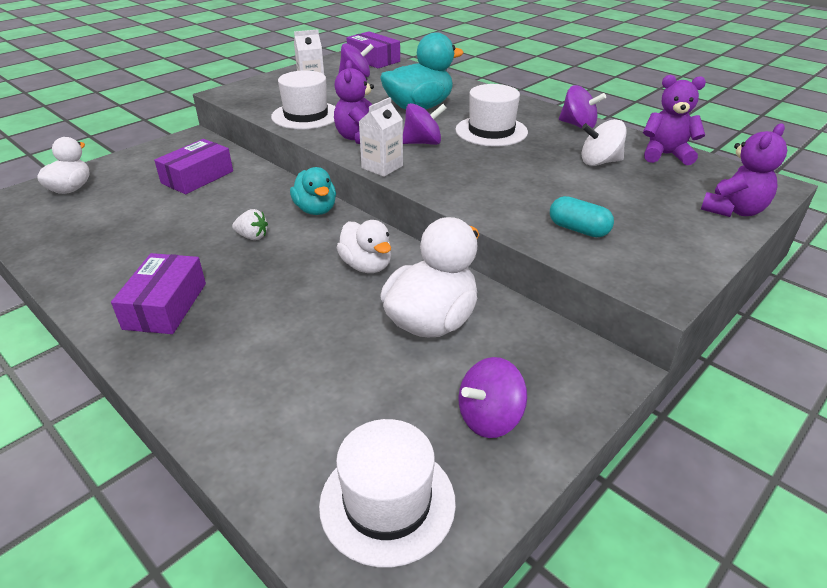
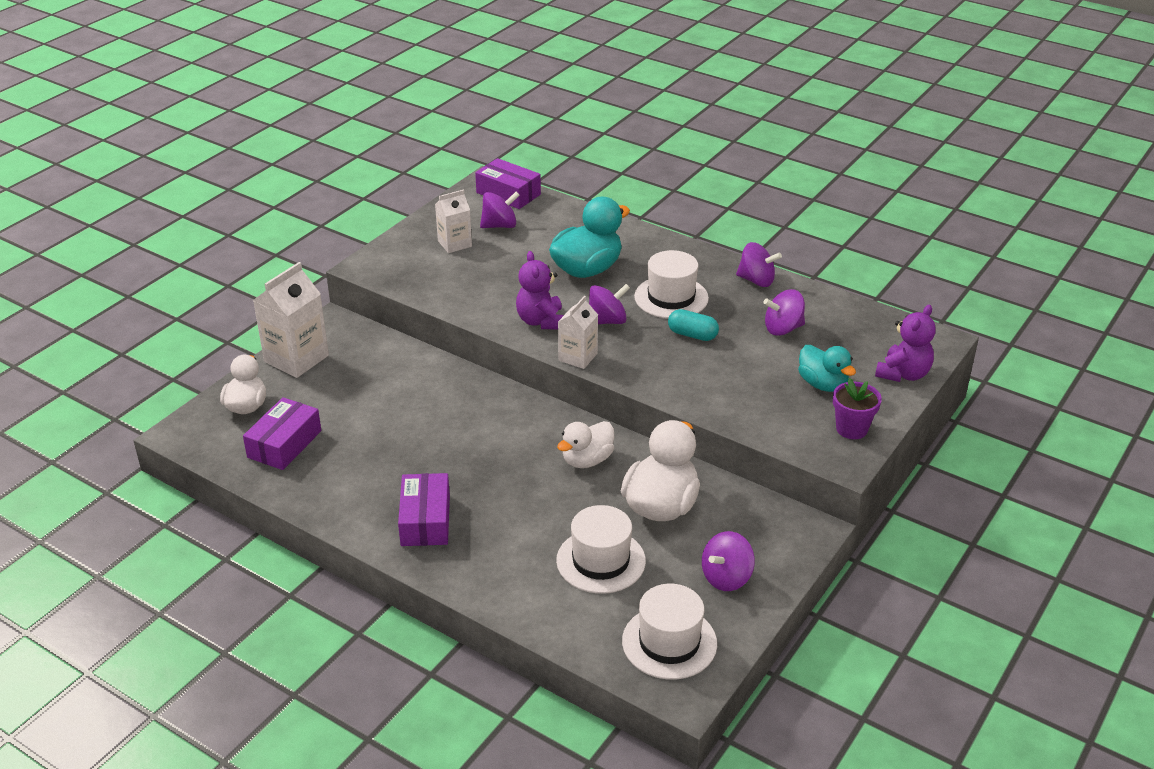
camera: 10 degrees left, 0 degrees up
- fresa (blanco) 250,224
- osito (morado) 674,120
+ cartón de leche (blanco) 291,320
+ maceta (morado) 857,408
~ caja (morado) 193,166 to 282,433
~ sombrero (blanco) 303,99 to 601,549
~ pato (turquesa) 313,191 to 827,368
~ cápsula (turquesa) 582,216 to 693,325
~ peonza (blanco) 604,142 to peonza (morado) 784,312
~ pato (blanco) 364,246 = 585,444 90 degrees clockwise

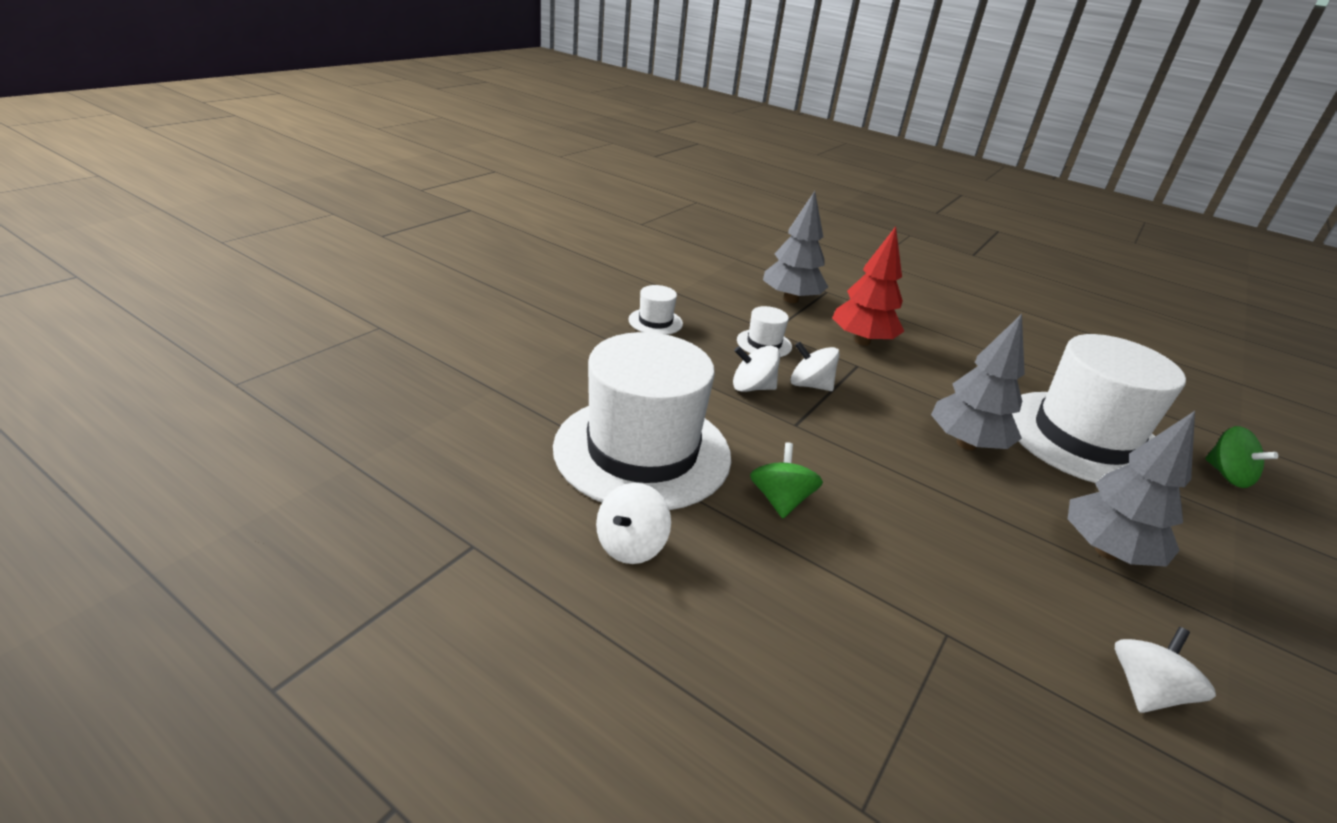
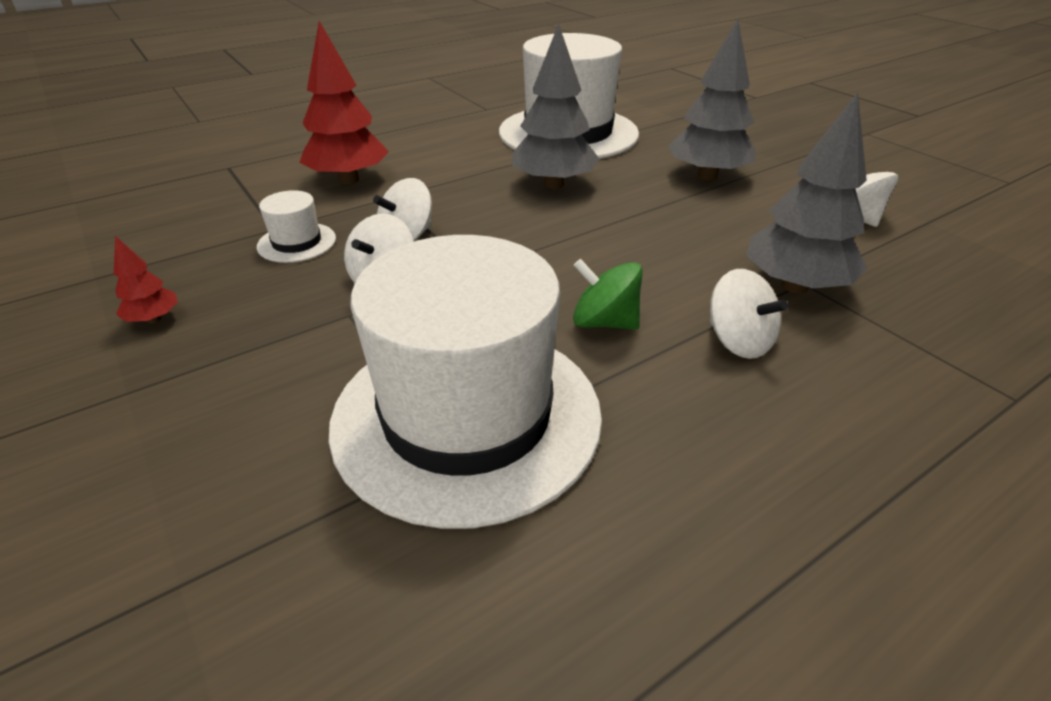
camera: 65 degrees left, 5 degrees up
- peonza (verde) 1241,457
~ peonza (blanco) 633,523 to 749,314
~ árbol (gris) 795,247 to 806,192
~ sombrero (blanco) 655,310 to árbol (rojo) 146,279

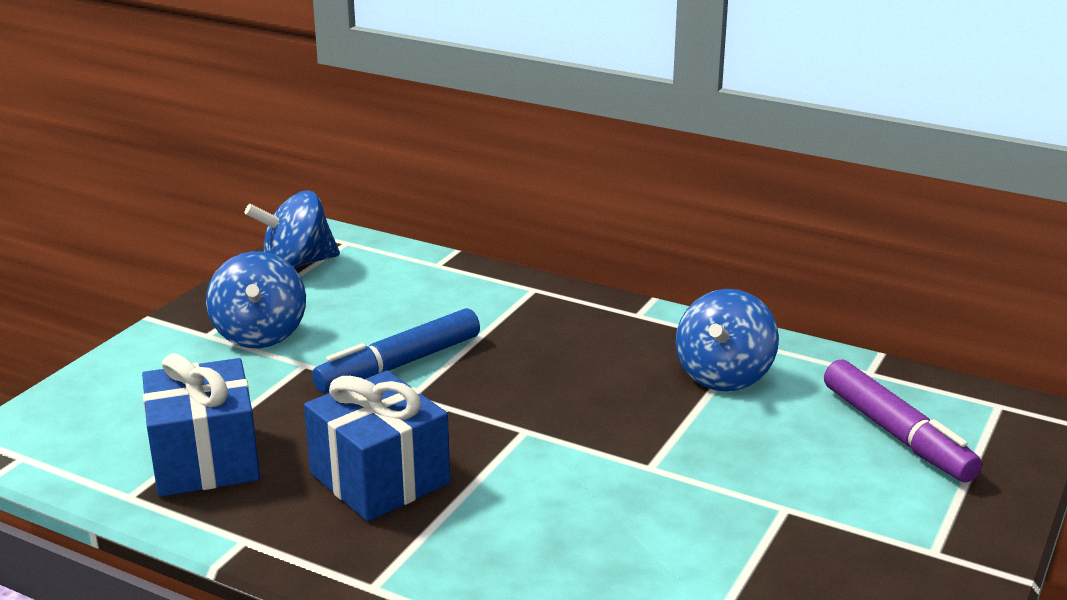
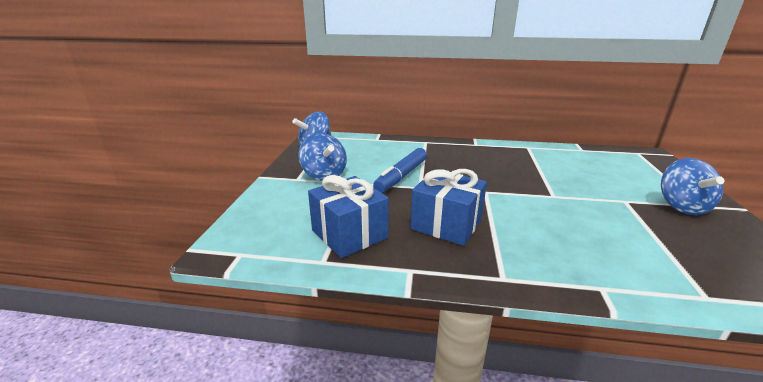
camera: 20 degrees left, 0 degrees up
- rotulador (morado) 903,421
~ peonza (azul) 727,340 to 693,186

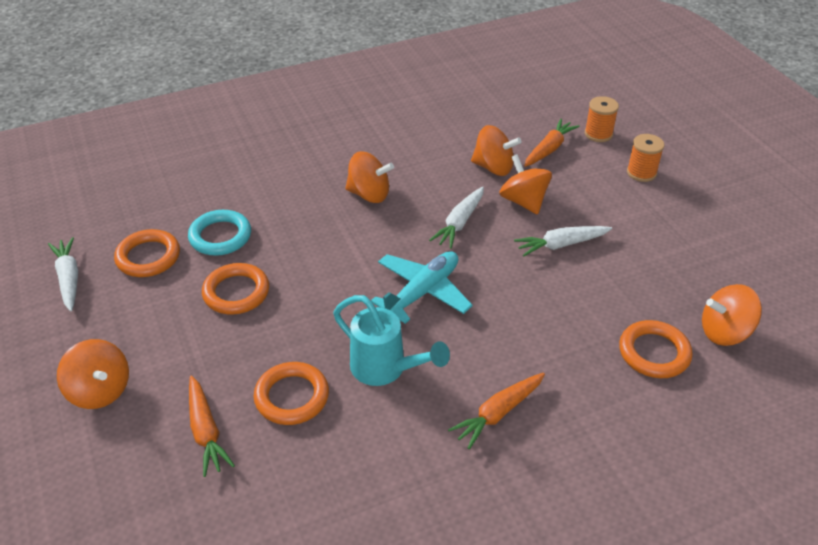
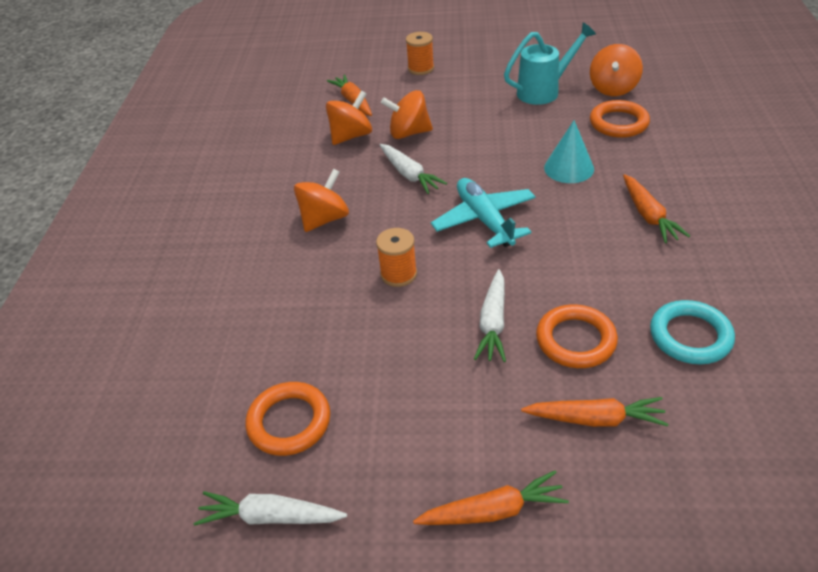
camera: 60 degrees left, 0 degrees up
- anillo (naranja) 235,289
+ cono (turquesa) 569,151
~ anillo (turquesa) 219,233 to 692,332
~ regadera (turquesa) 391,340 to 550,64
~ zanahoria (blanco) 563,241 to 490,315
~ carrete (naranja) 602,119 to 396,257
~ peonza (naranja) 93,374 to zanahoria (naranja) 491,497

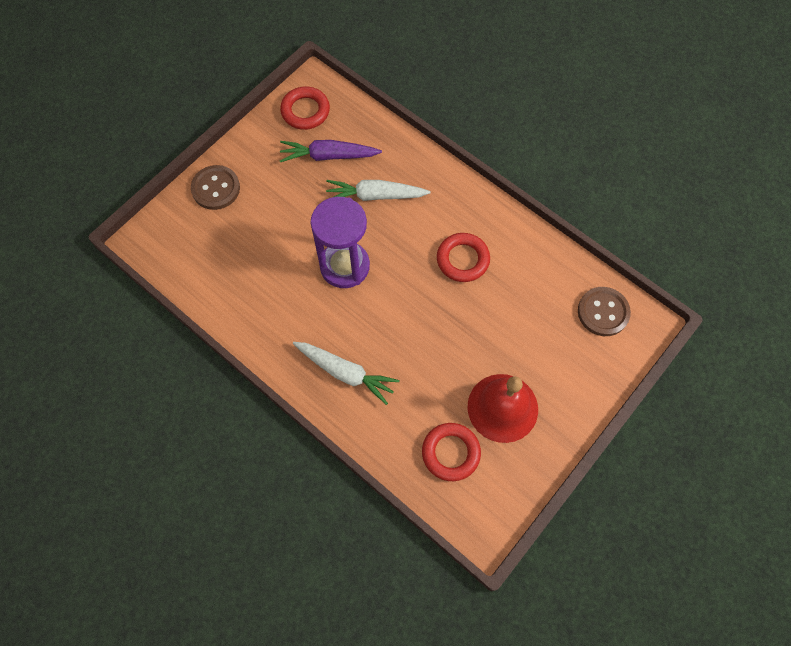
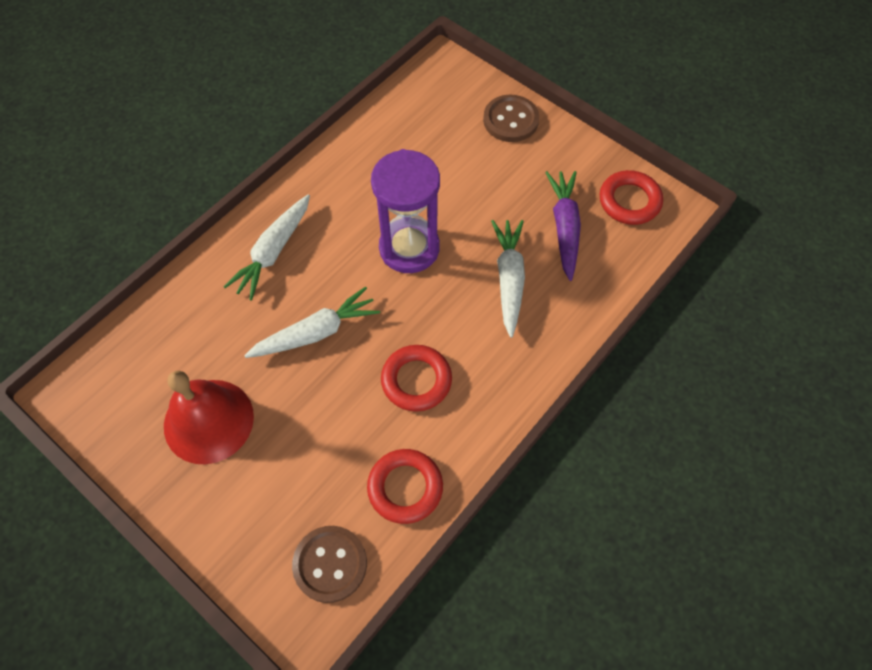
camera: 90 degrees right, 5 degrees down
+ zanahoria (blanco) 312,322
~ anillo (rojo) 451,452 to 405,486

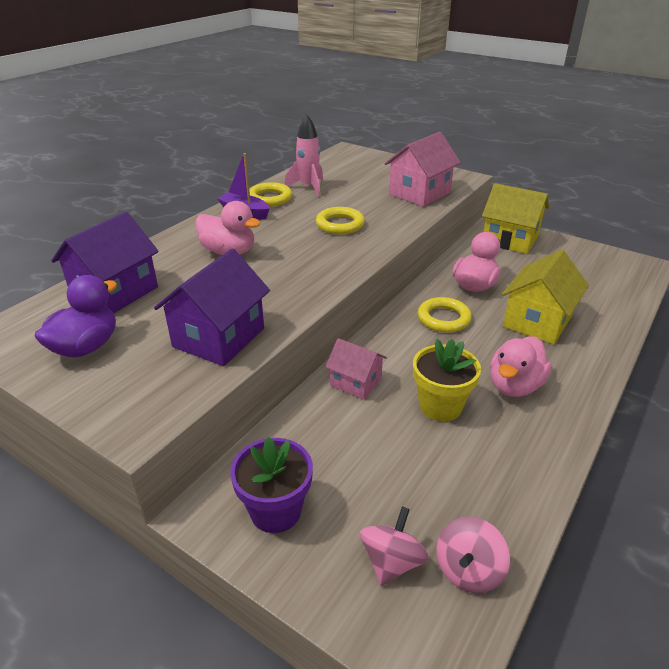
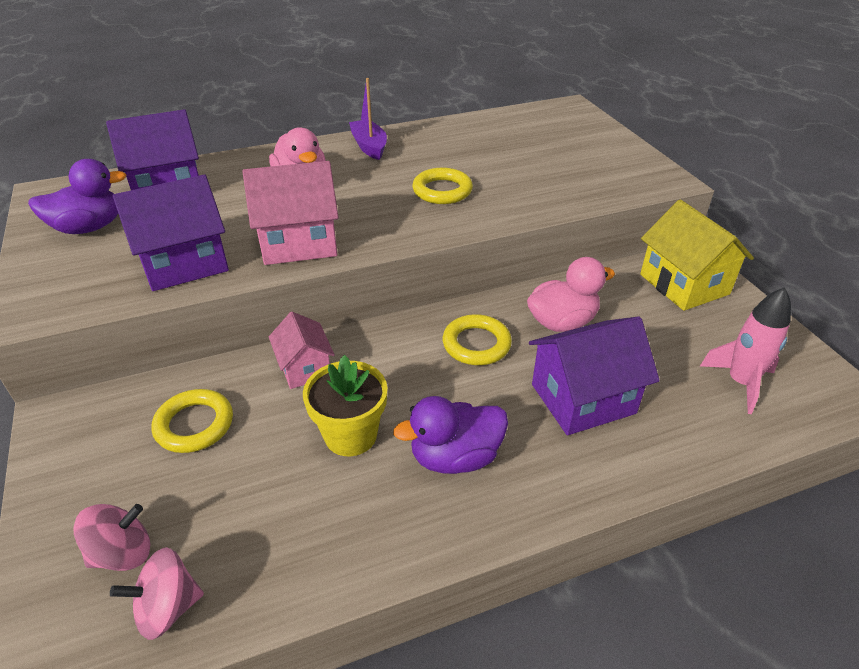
camera: 35 degrees right, 5 degrees up
- maceta (morado) 271,485
~ anillo (amarillo) 270,194 to 192,421
~ cohete (rosa) 304,155 to 745,350
~ casa (rosa) 423,169 to 291,213
~ pato (rosa) 521,367 to pato (morado) 450,435
~ casa (amarillo) 545,297 to casa (morado) 594,375

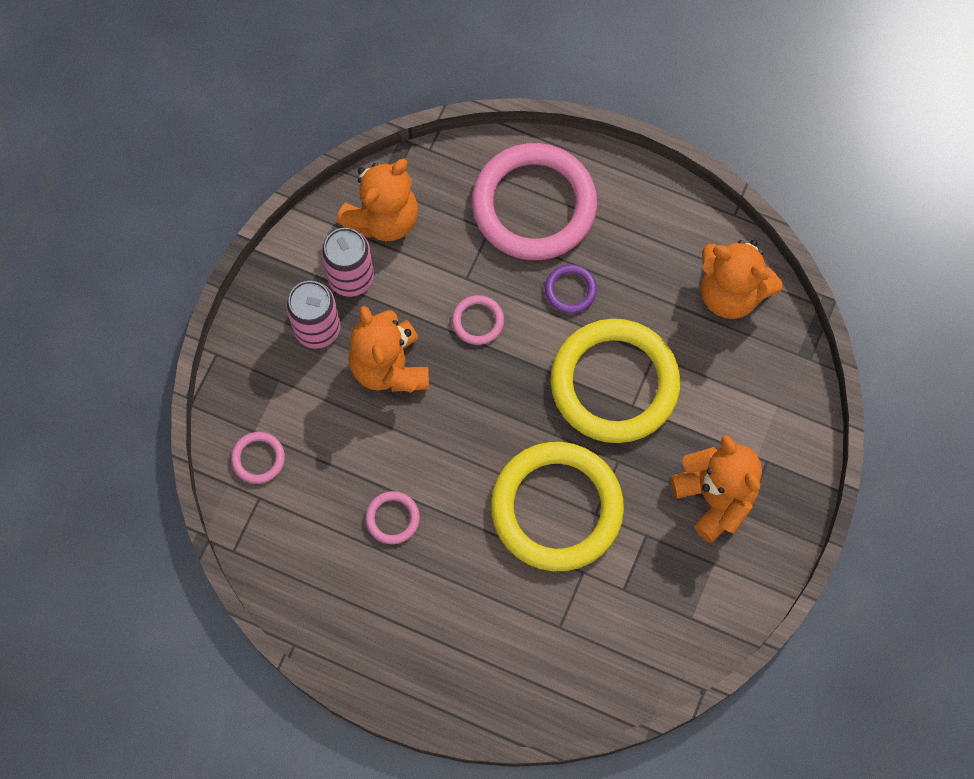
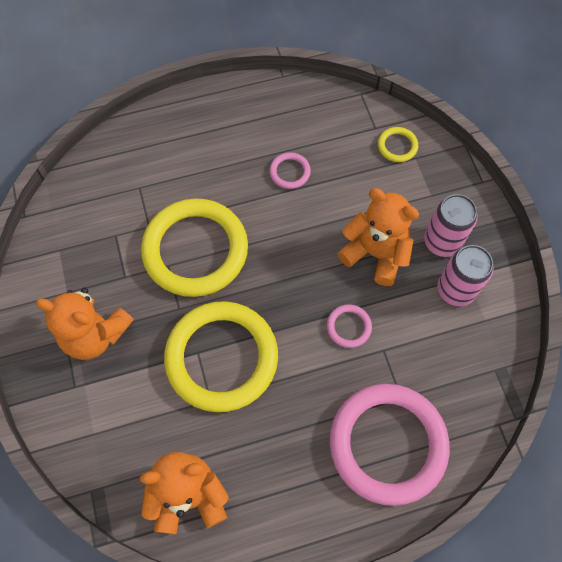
camera: 140 degrees right, 5 degrees down
- osito (naranja) 377,200
- anillo (morado) 571,288
~ anillo (rosa) 258,458 to anillo (amarillo) 398,144

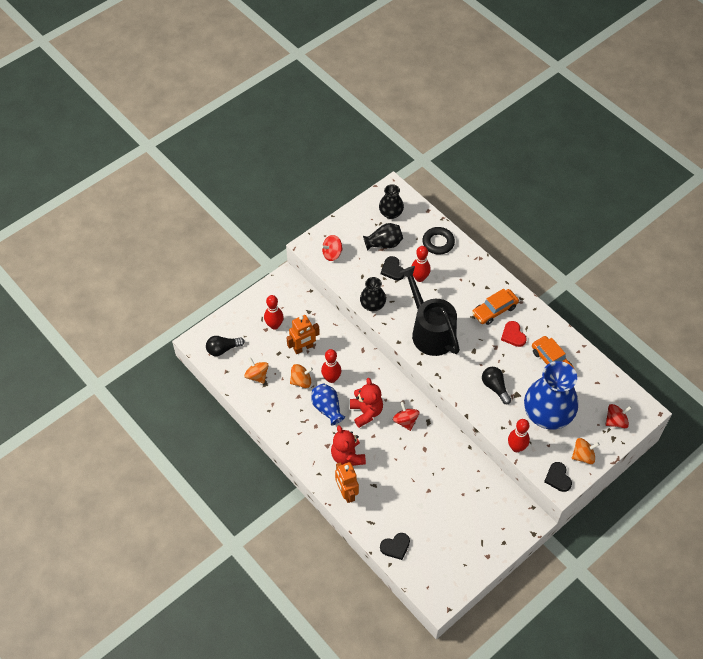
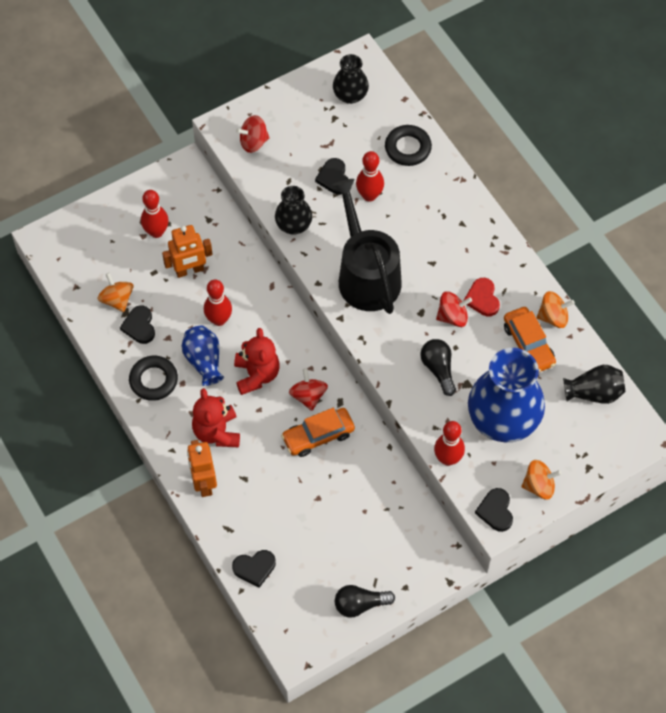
camera: 10 degrees right, 5 degrees up
+ corazón (negro) 137,324
+ anillo (negro) 153,378
~ bombilla (negro) 225,346 to 365,601
~ peonza (naranja) 301,376 to 556,309
~ florero (negro) 383,237 to 594,384
~ coche (naranja) 495,307 to 318,432
~ peonza (rojo) 618,416 to 454,309

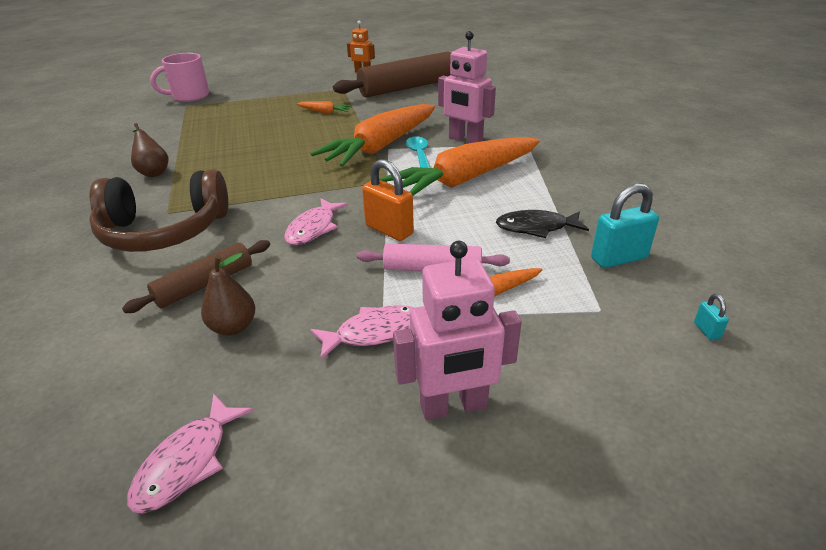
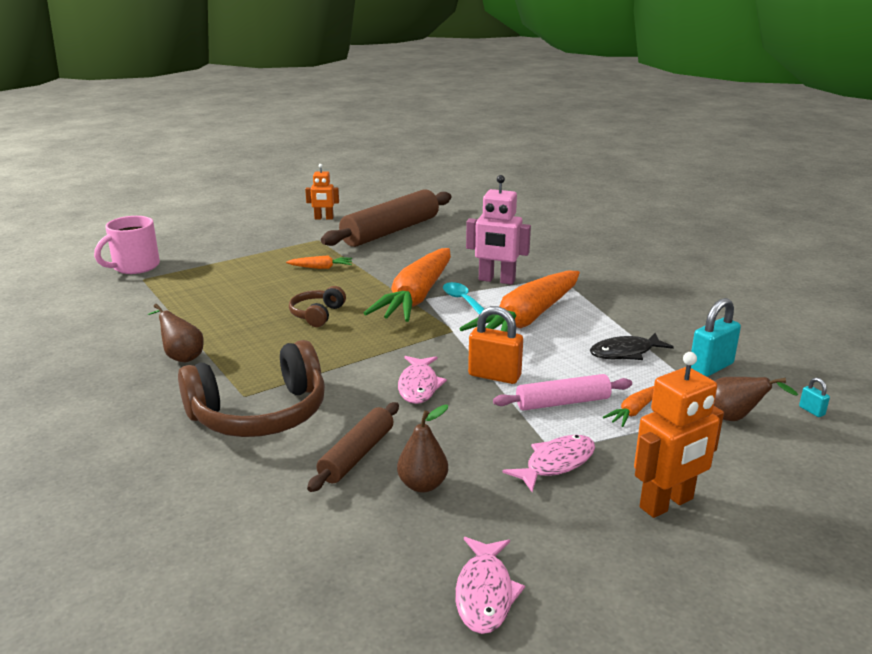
camera: 20 degrees left, 10 degrees down
+ auriculares (marrón) 317,306
+ pera (marrón) 756,399
~ robot (rosa) 457,330 to robot (naranja) 679,435

